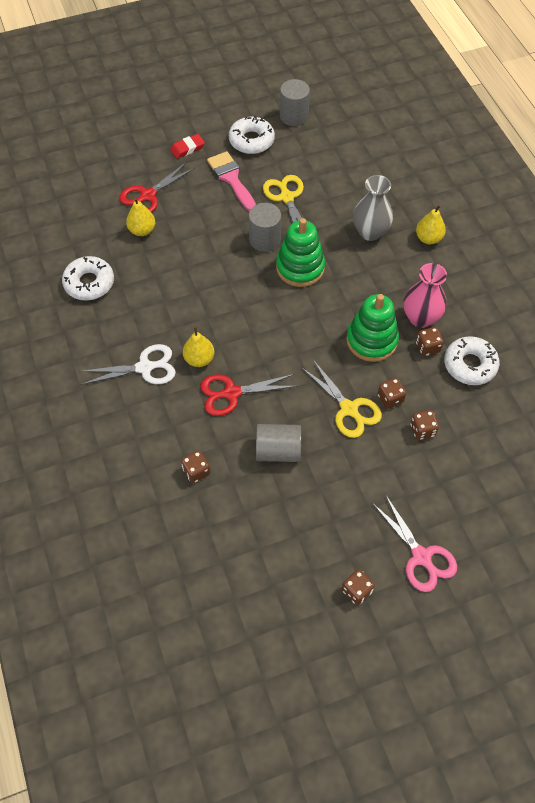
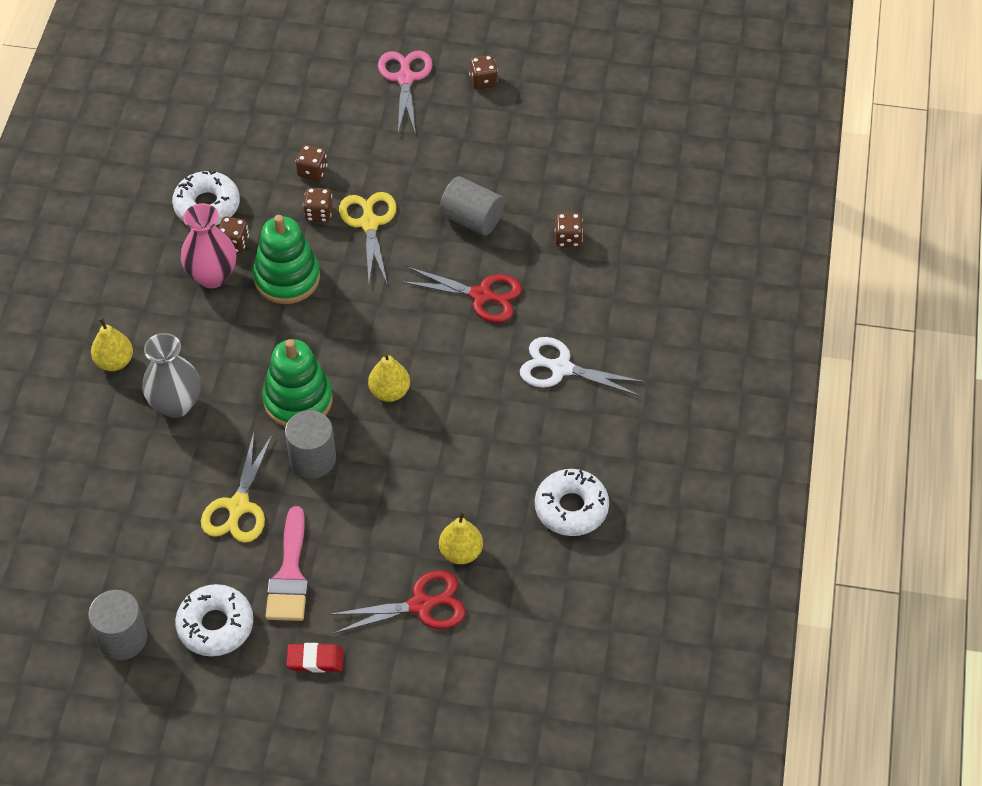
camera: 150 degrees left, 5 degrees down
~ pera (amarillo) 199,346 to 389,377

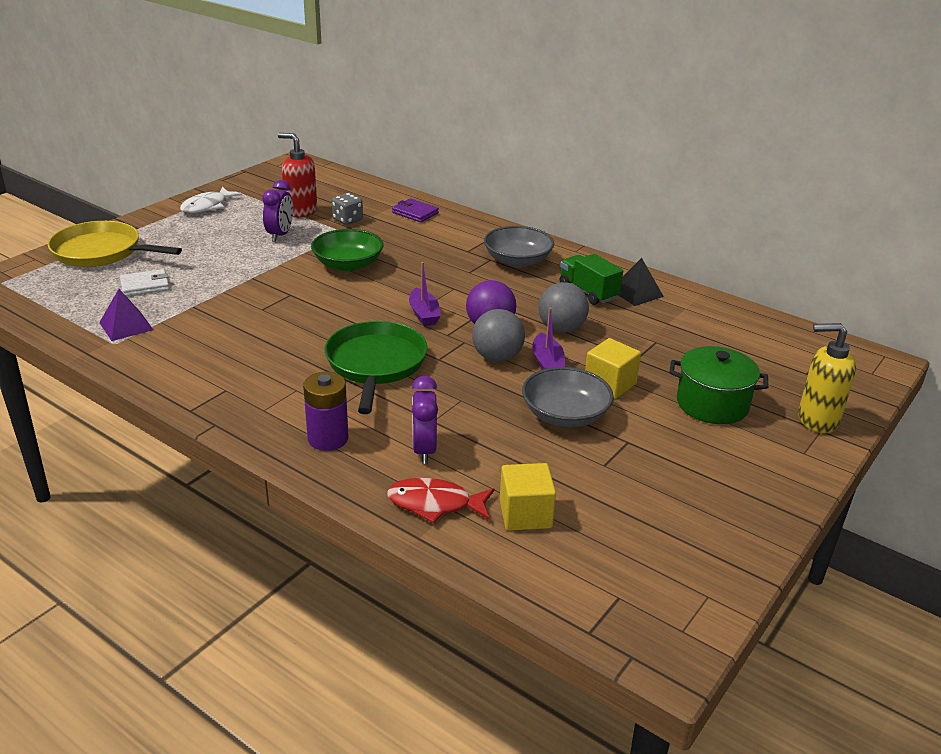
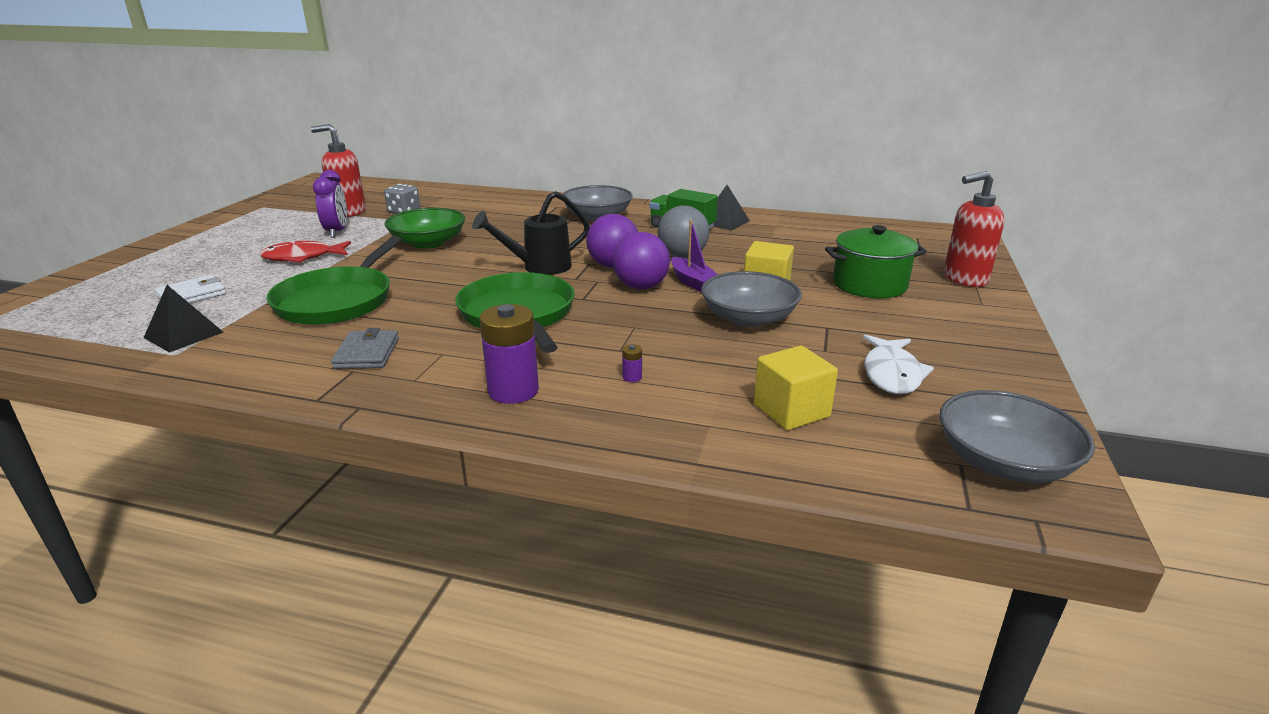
camera: 20 degrees left, 5 degrees down
- sartén (amarillo) 115,244
- cartera (morado) 415,210
+ sartén (verde) 334,280
+ cartera (gris) 365,348
+ cuenco (gris) 1017,436
~ pez (blanco) 211,200 to 898,364
~ pez (rojo) 440,500 to 305,251
~ barco (morado) 425,294 to regadera (negro) 531,233
~ despertador (morado) 425,420 to pila (morado) 632,363
~ pirámide (morado) 126,315 to pirámide (negro) 183,319
~ pelota (gris) 498,335 to pelota (morado) 641,261
~ dispensador de jabón (amarillo) 827,378 to dispensador de jabón (rojo) 974,229

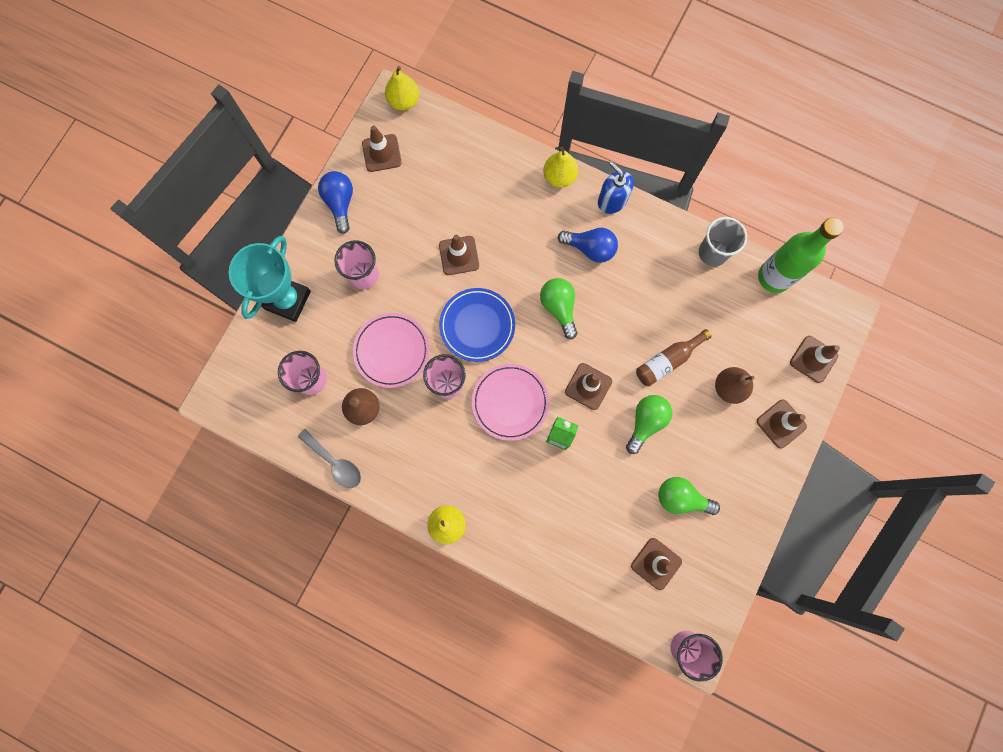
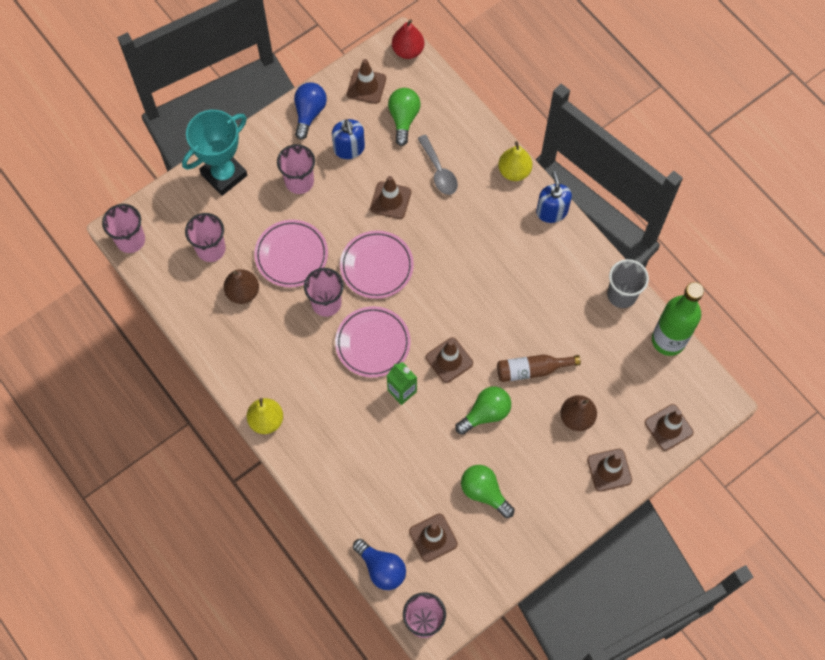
camera: 25 degrees right, 10 degrees down
+ vaso (rosa) 123,228
+ dispensador de jabón (azul) 348,139
~ cuchara (gris) 329,458 to 437,165
~ bombilla (verde) 558,308 to 404,117
~ bombilla (azul) 588,245 to 379,564
~ pera (amarillo) 402,88 to pera (rojo) 408,39
~ plato (azul) 477,325 to plato (rosa) 377,264

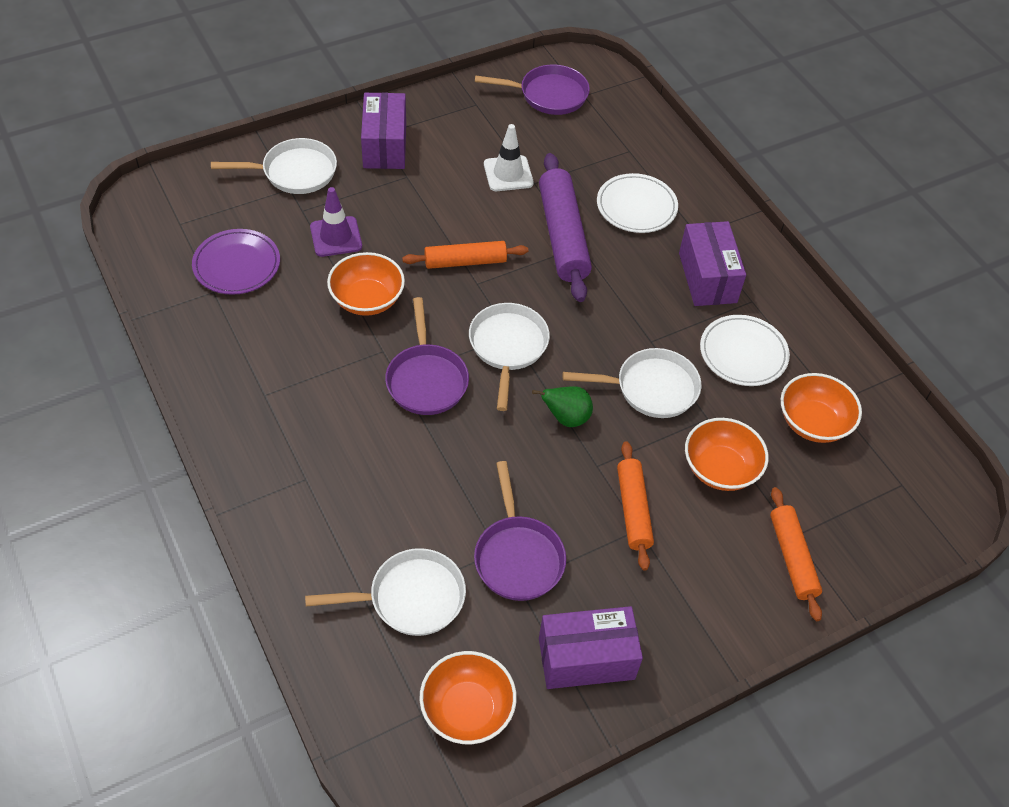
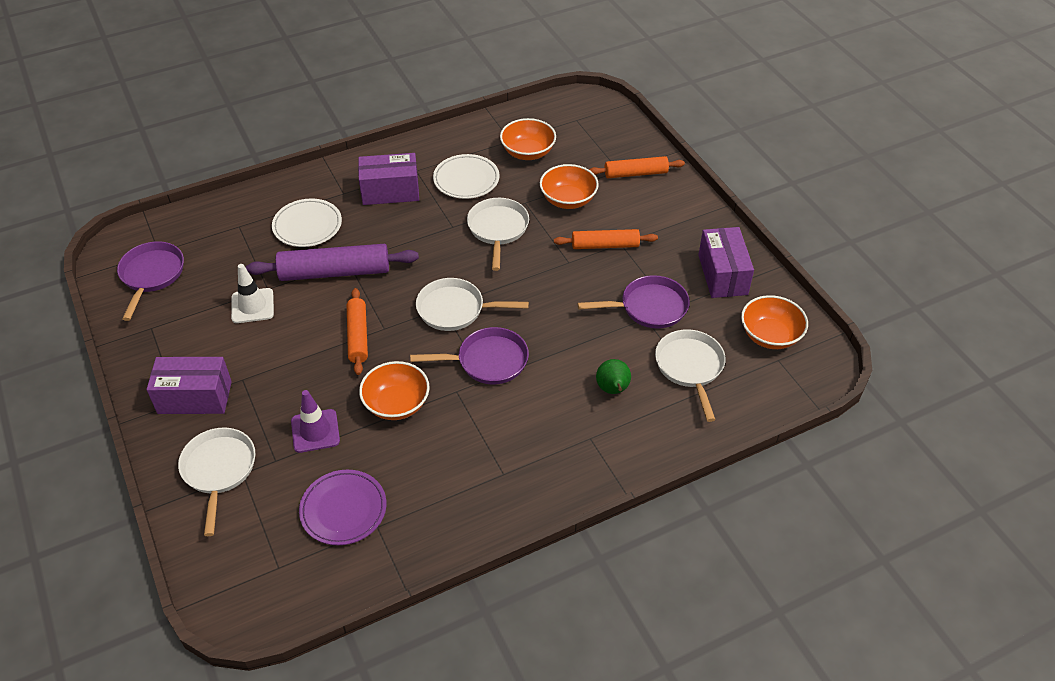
camera: 85 degrees left, 5 degrees down
~ pera (verde) 562,406 to 613,376

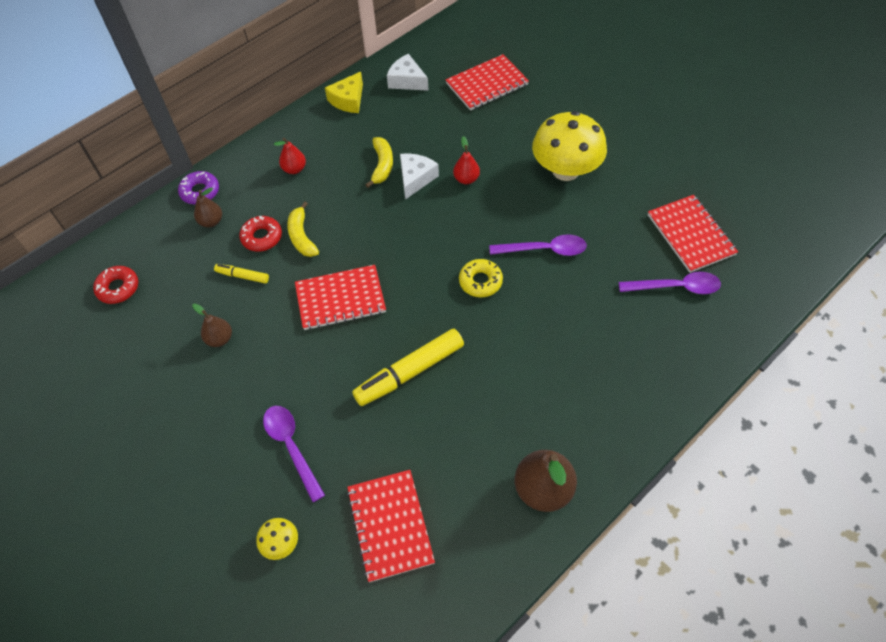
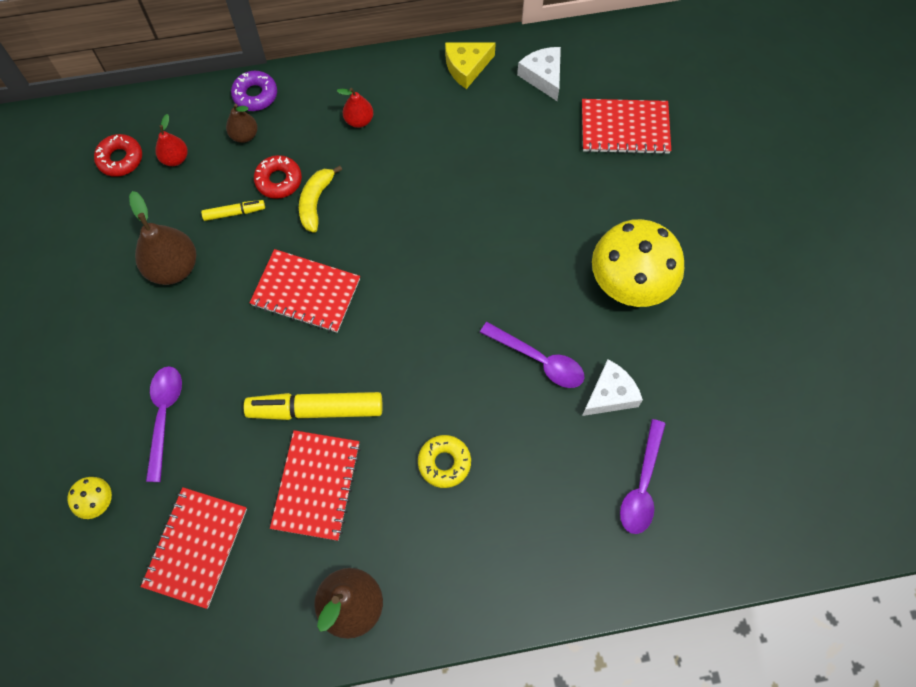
camera: 30 degrees right, 10 degrees up
- plátano (amarillo) 379,162
~ queso (blanco) 419,176 to 612,388
~ pera (rojo) 466,160 to 171,140
~ rosquilla (amarillo) 481,278 to 444,461
~ cuaderno (rojo) 693,234 to 315,485
~ rotulador (amarillo) 241,273 = 233,210 120 degrees clockwise
~ cuchara (morado) 670,283 = 643,476 75 degrees clockwise
~ pera (marrón) 212,325 = 162,238 x1.78

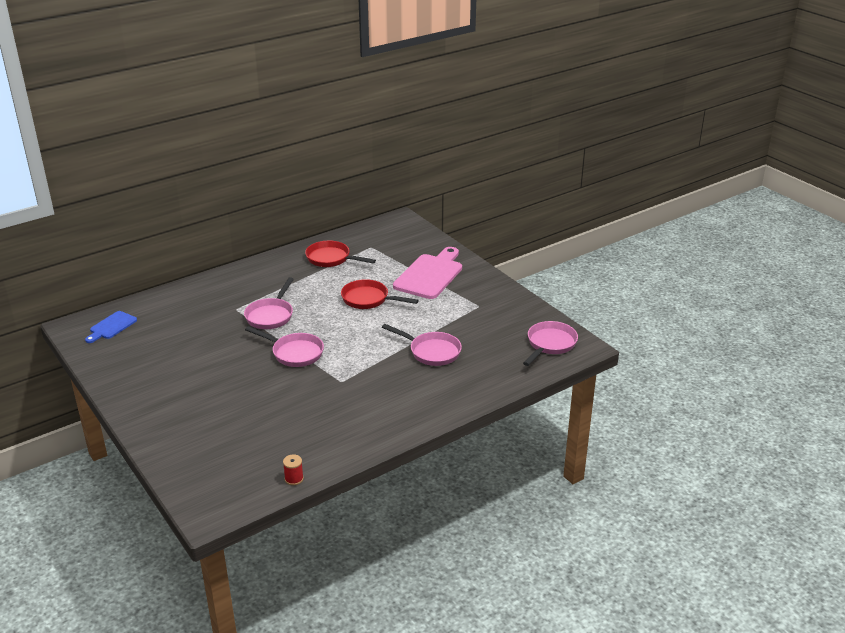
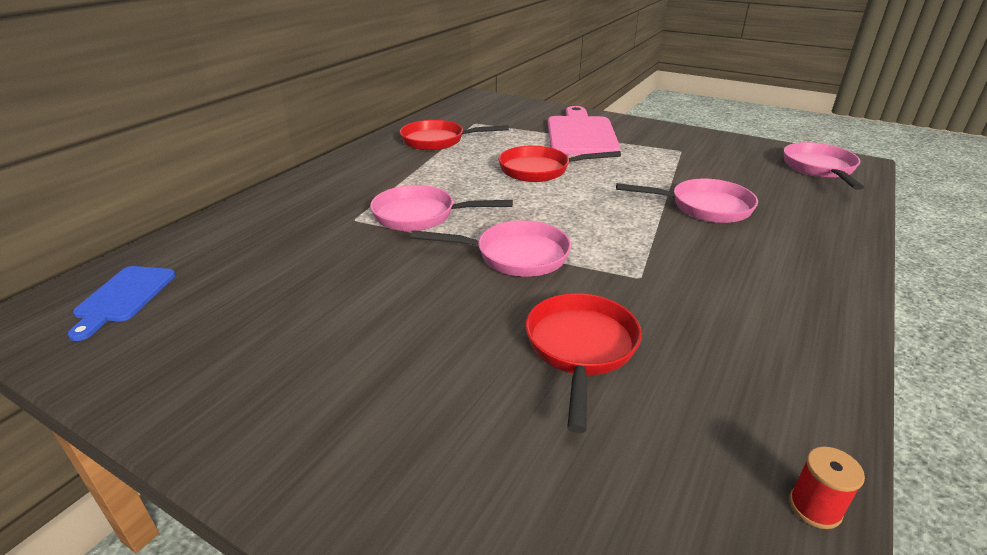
camera: 25 degrees left, 0 degrees up
+ sartén (rojo) 584,363
~ sartén (rosa) 269,303 = 441,208 105 degrees clockwise

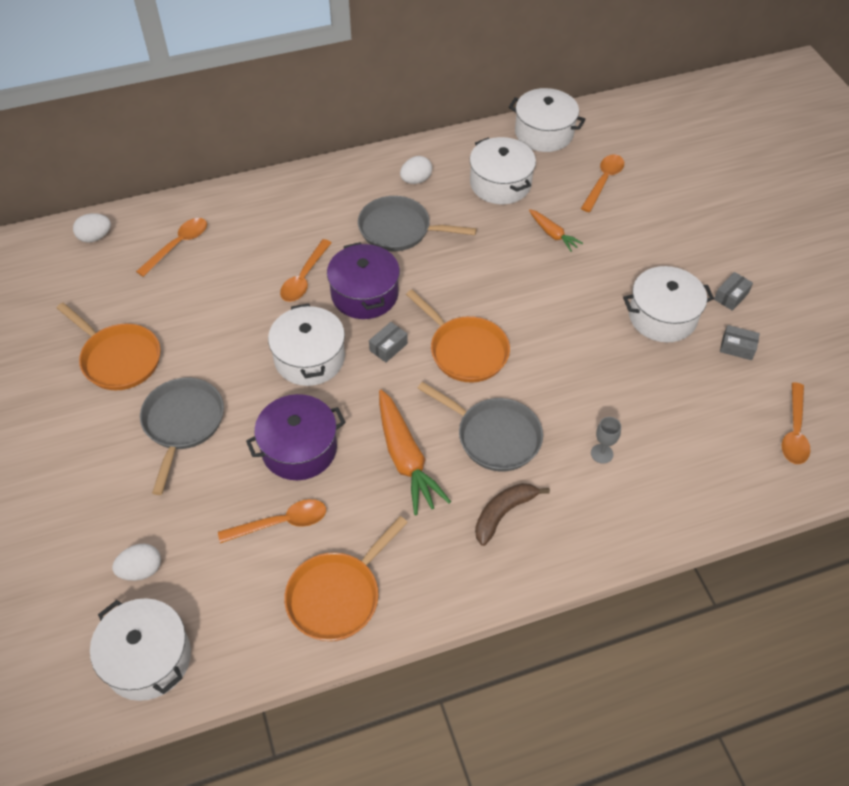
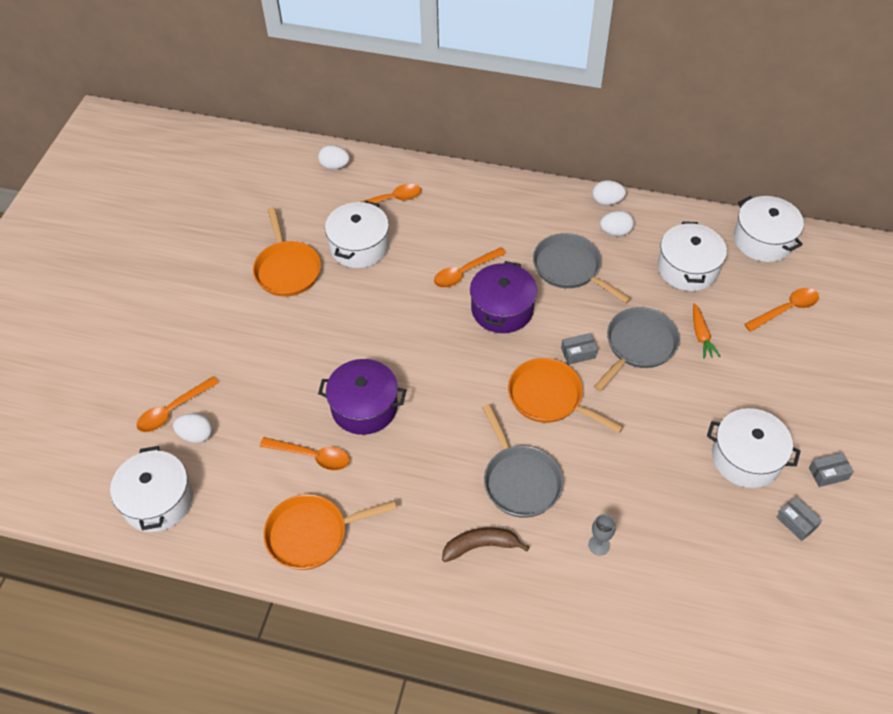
camera: 35 degrees right, 0 degrees up
- zanahoria (naranja) 415,452
+ huevo (blanco) 609,192
~ sartén (gris) 182,436 to 637,349
~ olla (blanco) 306,345 to 357,234
~ caja (gris) 388,342 to 579,349
~ cuchara (naranja) 796,423 to 177,404
~ sartén (naranja) 458,336 = 565,395 135 degrees clockwise

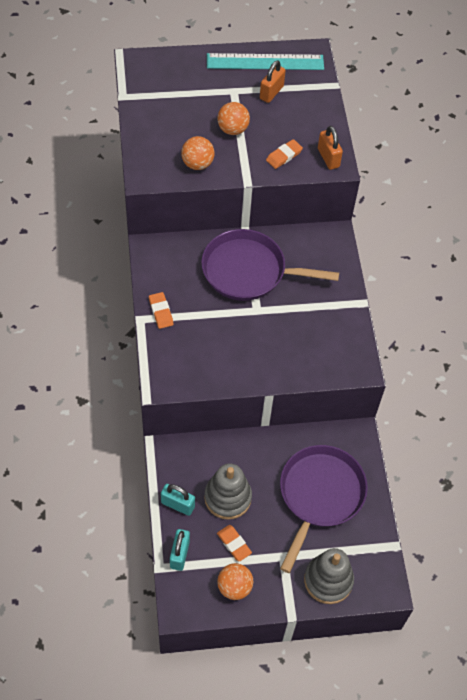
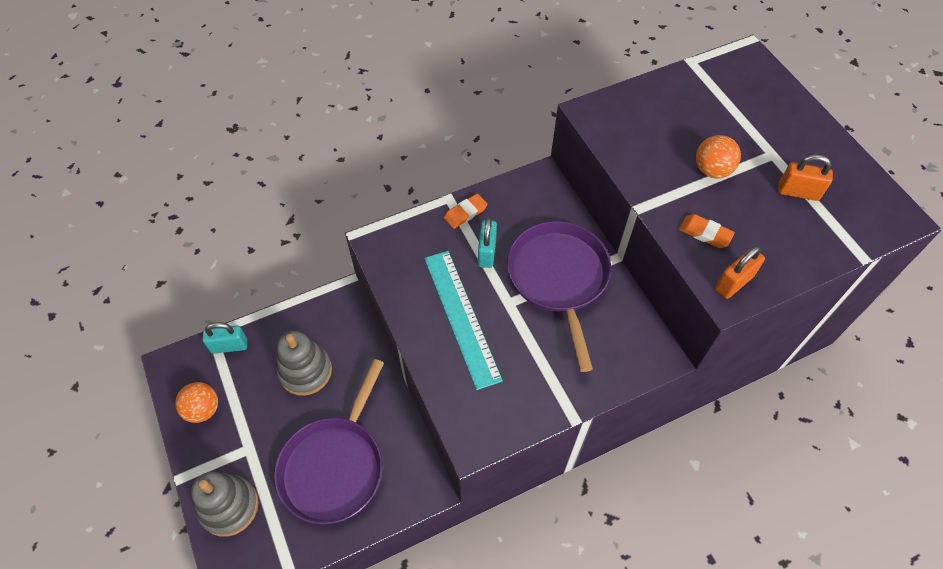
camera: 75 degrees right, 0 degrees up
- pelota (naranja) 198,153
- goma de borrar (naranja) 234,543
~ candado (turquesa) 178,500 to 487,243
~ regla (turquesa) 265,61 to 463,320
~ sartén (morado) 324,509 = 329,441 105 degrees clockwise

